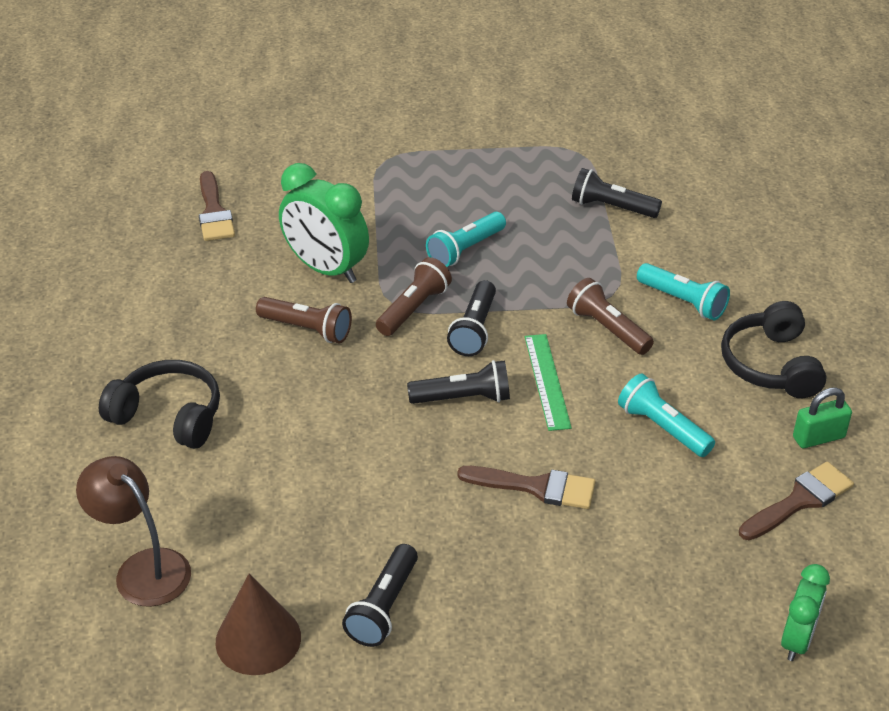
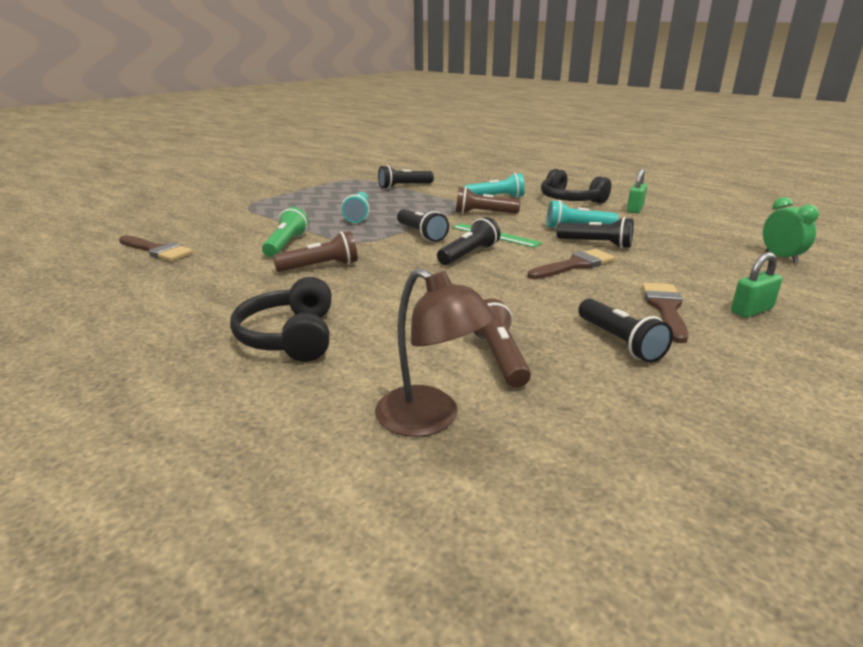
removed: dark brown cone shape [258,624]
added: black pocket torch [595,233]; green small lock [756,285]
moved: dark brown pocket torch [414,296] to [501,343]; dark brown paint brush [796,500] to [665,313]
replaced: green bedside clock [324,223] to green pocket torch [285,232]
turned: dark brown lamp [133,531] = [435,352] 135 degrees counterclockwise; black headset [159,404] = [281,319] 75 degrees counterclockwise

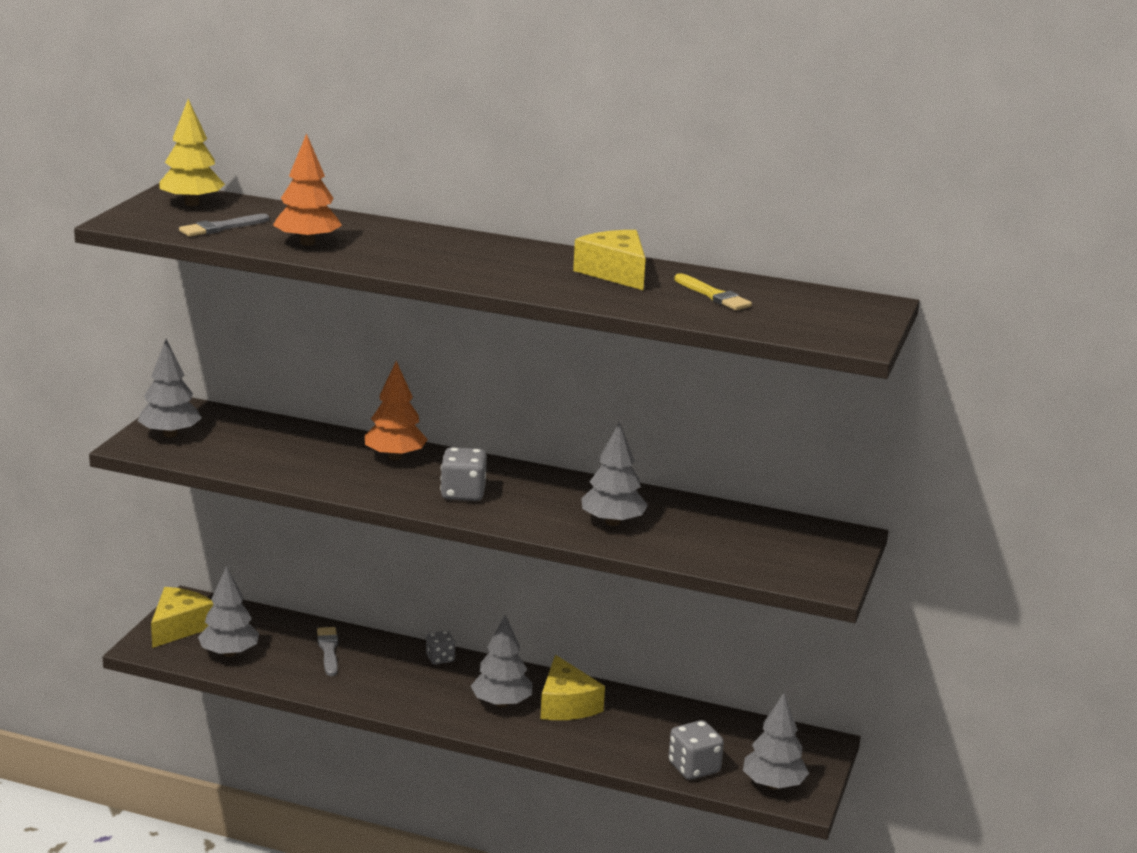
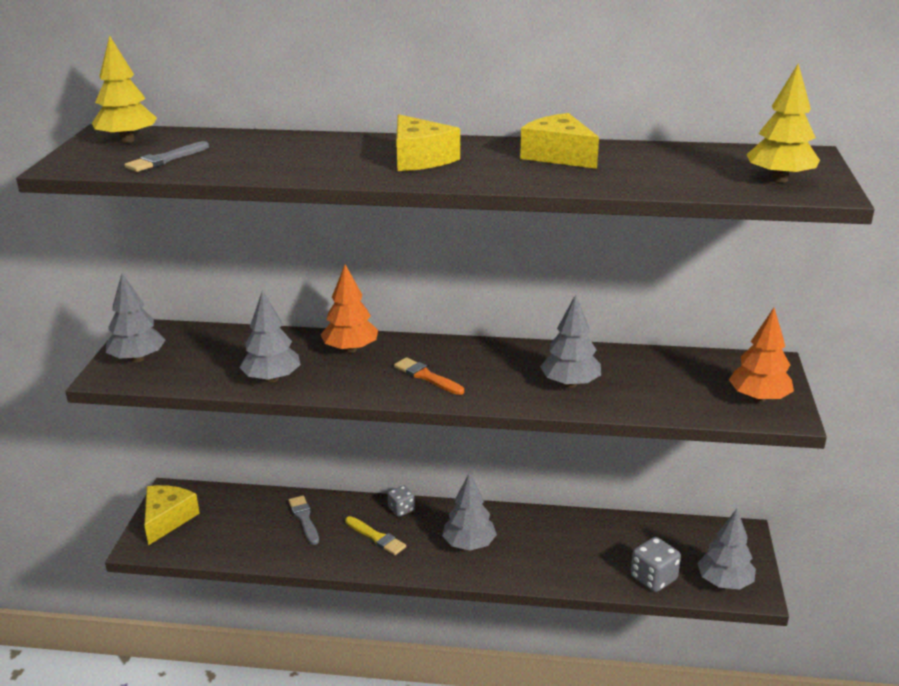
added: yellow fir tree [783,123]
moved: grey fir tree [228,611] to [270,336]; orange fir tree [307,189] to [761,355]; yellow cheese wedge [572,687] to [428,142]; yellow paint brush [713,291] to [375,535]
replaced: grey die [463,474] to orange paint brush [429,376]

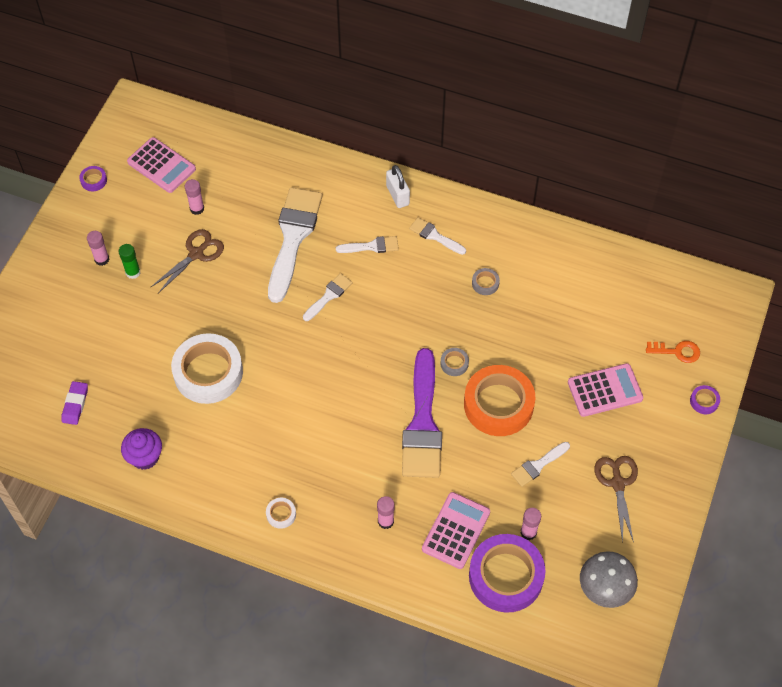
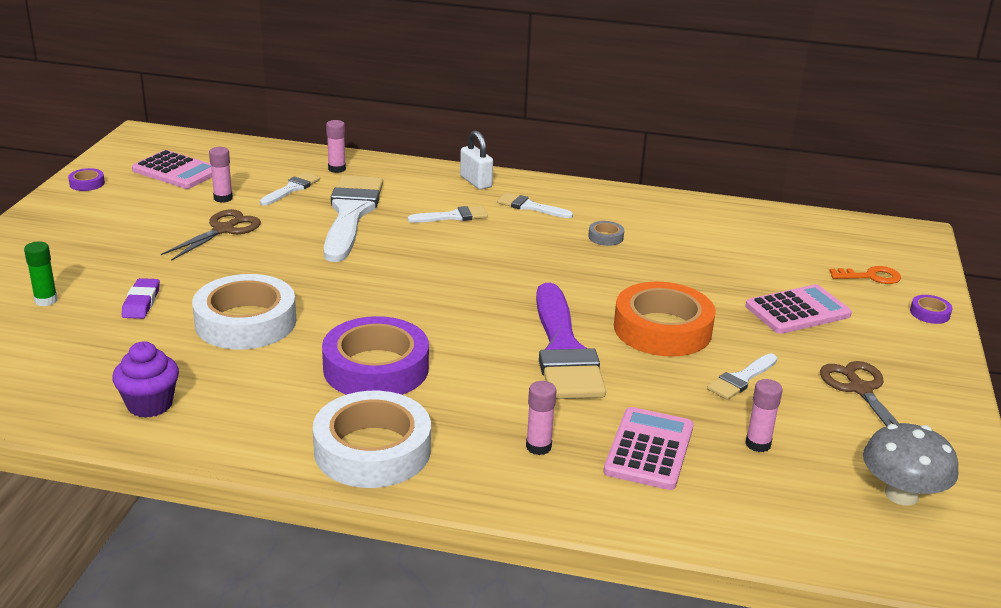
removed: grey sticky tape [454,362]
moved: violet pencil eraser [75,403] to [141,298]; pink glue [98,248] to [336,146]; green glue [129,261] to [41,273]; pure white paint brush [327,297] to [290,189]; violet sticky tape [507,573] to [375,355]
resized: pure white sticky tape [281,513] = [372,439] x2.44

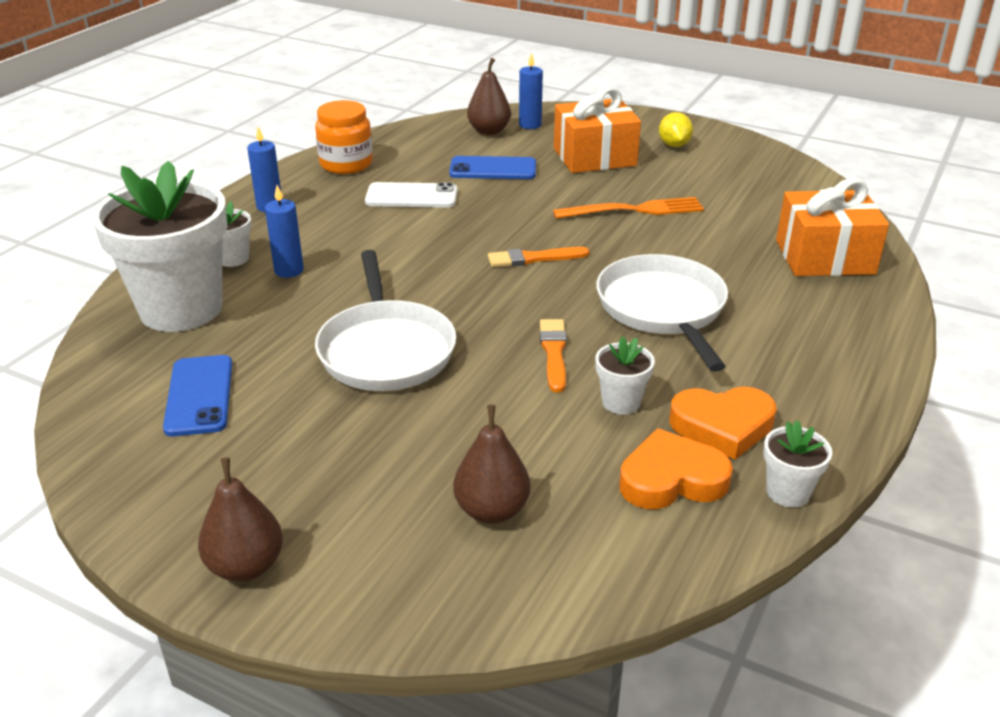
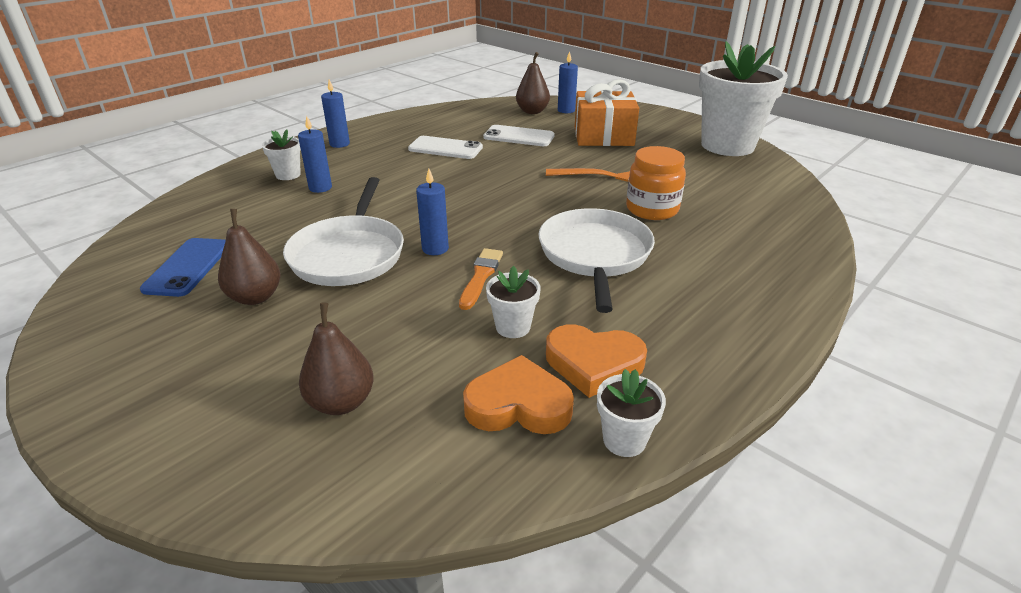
removed: orange paint brush [539,257]; yellow citrus fruit [676,129]; orange wrapped gift [832,227]
added: royal blue pillar candle [432,212]
moved: pure white flower pot [160,246] to [743,98]; dark brown toy pear [240,519] to [249,257]; orange jam jar [344,137] to [656,183]
recoloured: royal blue smartphone [492,167] to pure white smartphone [519,135]

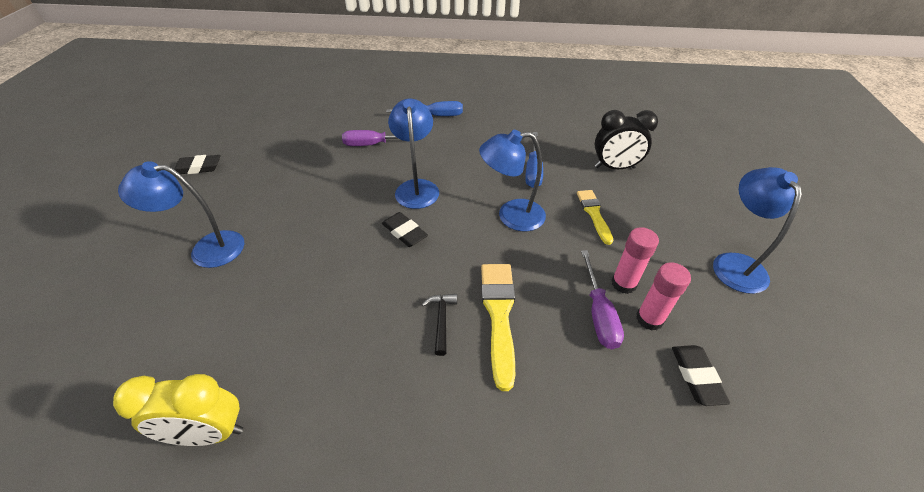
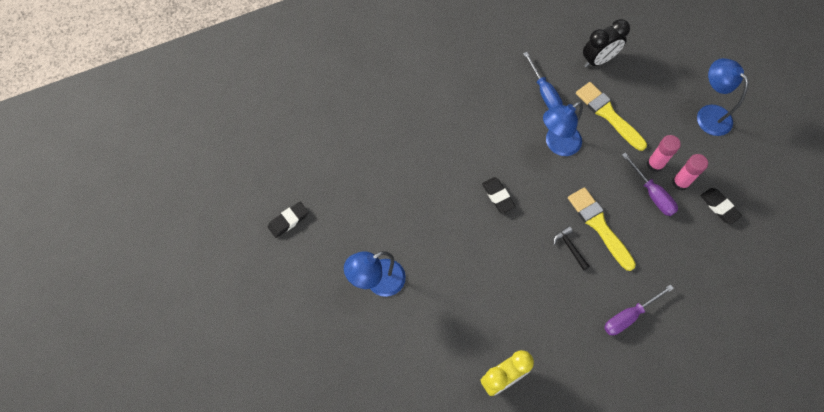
removed: royal blue screwdriver [424,108]; royal blue lamp [413,154]
moved: violet screwdriver [384,138] to [639,309]
turned: black pencil eraser [405,229] = [499,195] 45 degrees clockwise
resized: yellow paint brush [595,217] = [611,116] x1.55

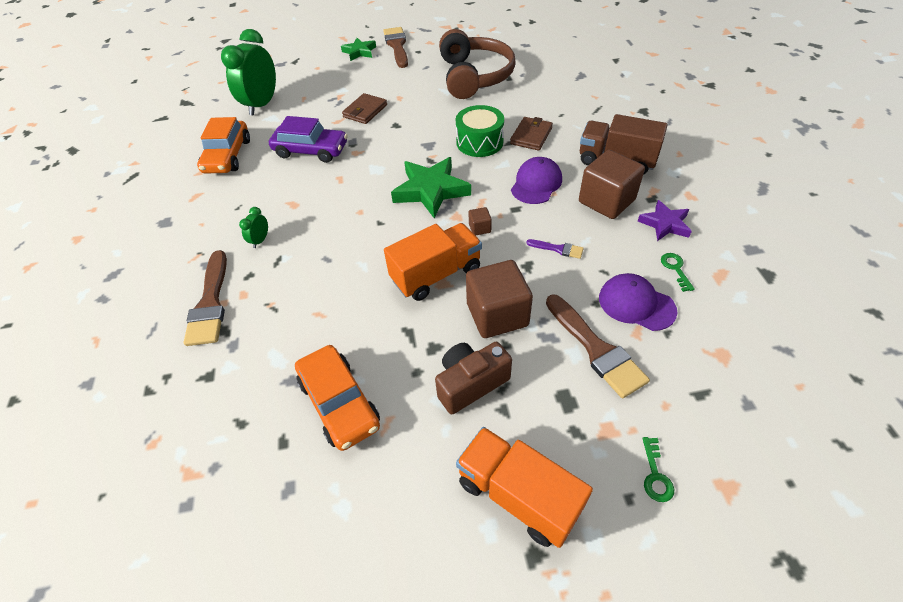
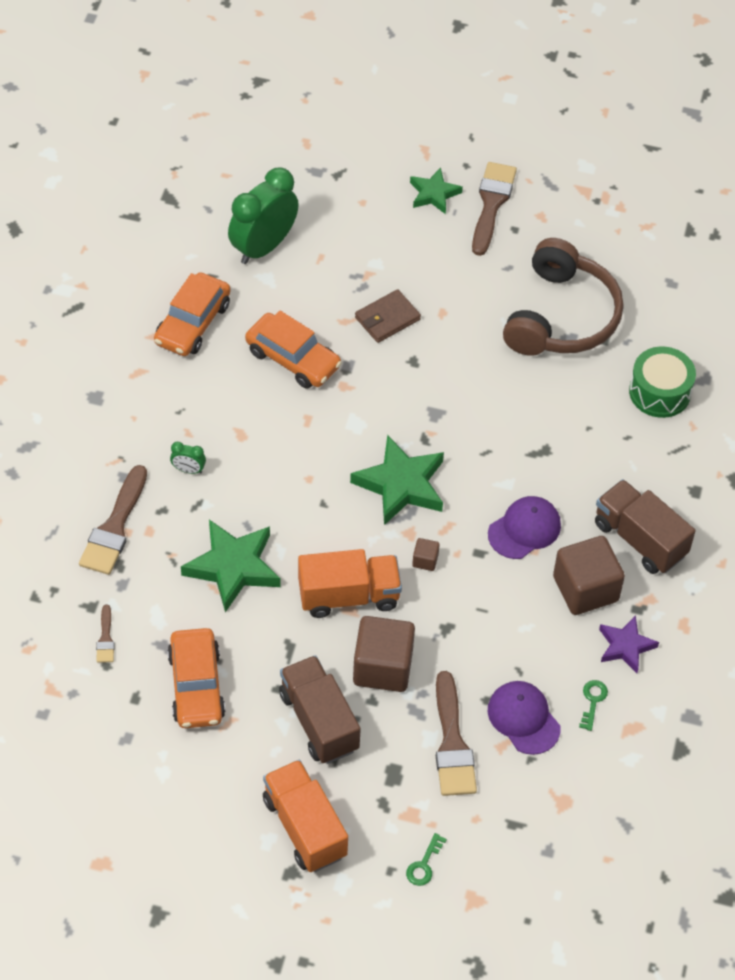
removed: dark brown card wallet [531,134]; violet paint brush [555,249]
added: dark brown paint brush [105,634]; green star shape [230,566]
moved: green drum [480,131] to [662,382]
replaced: dark brown photo camera [473,378] to dark brown lorry [320,709]
recoloured: violet toy car [308,139] to orange toy car [293,350]
turned: green bedside clock [253,227] = [188,458] 120 degrees counterclockwise

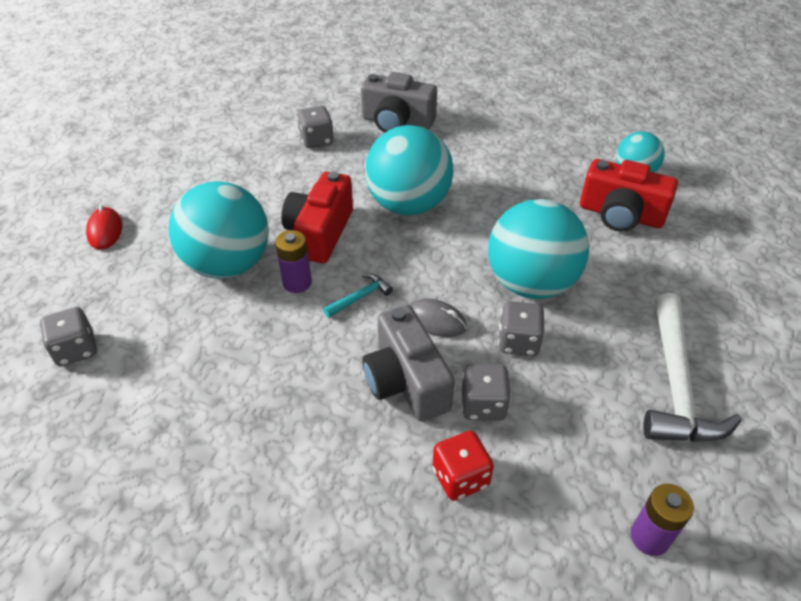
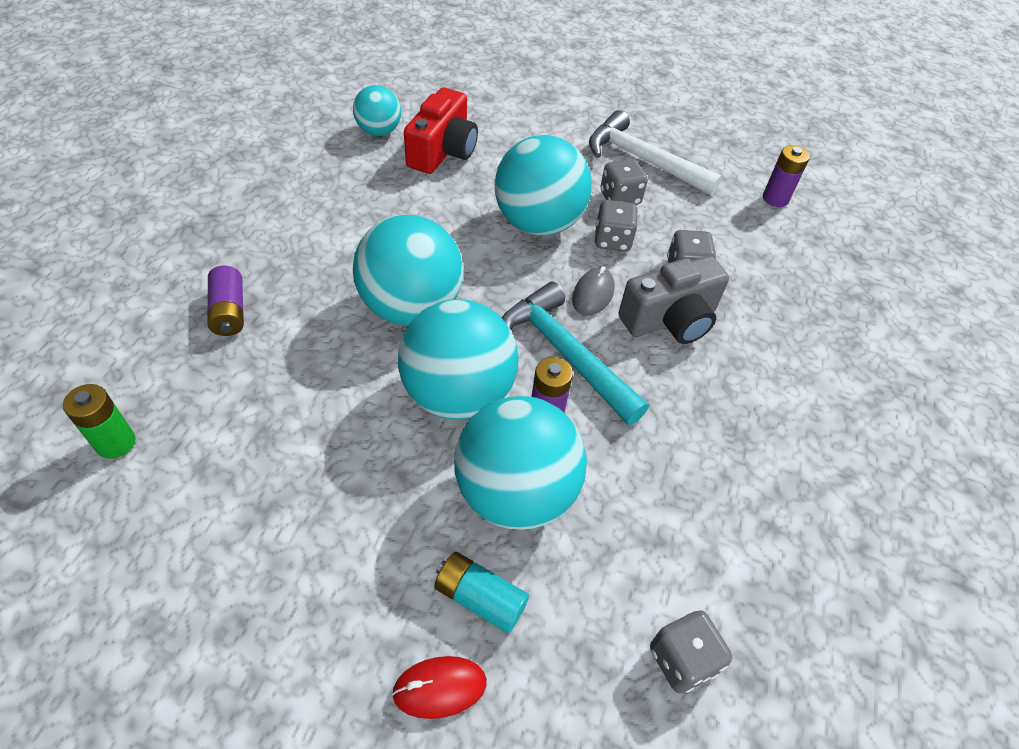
removed: crimson die [463,466]
added: green power cell [99,421]; aqua power cell [481,592]
moved: grey die [315,127] to [624,182]
replaced: crimson photo camera [317,217] to aqua ball [458,359]; grey photo camera [399,102] to violet power cell [225,300]
turned: pure white claw hammer [692,367] = [655,153] 150 degrees counterclockwise
resized: aqua claw hammer [358,295] = [575,353] x2.23

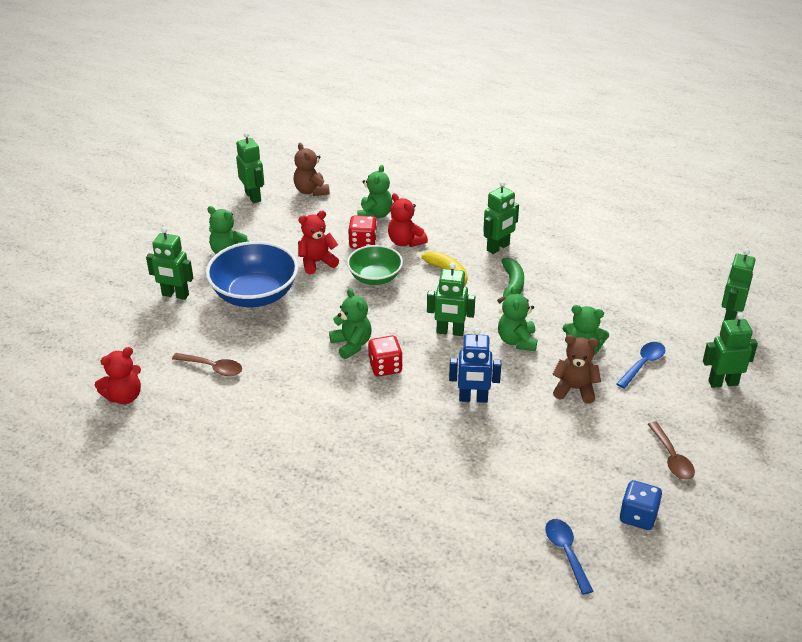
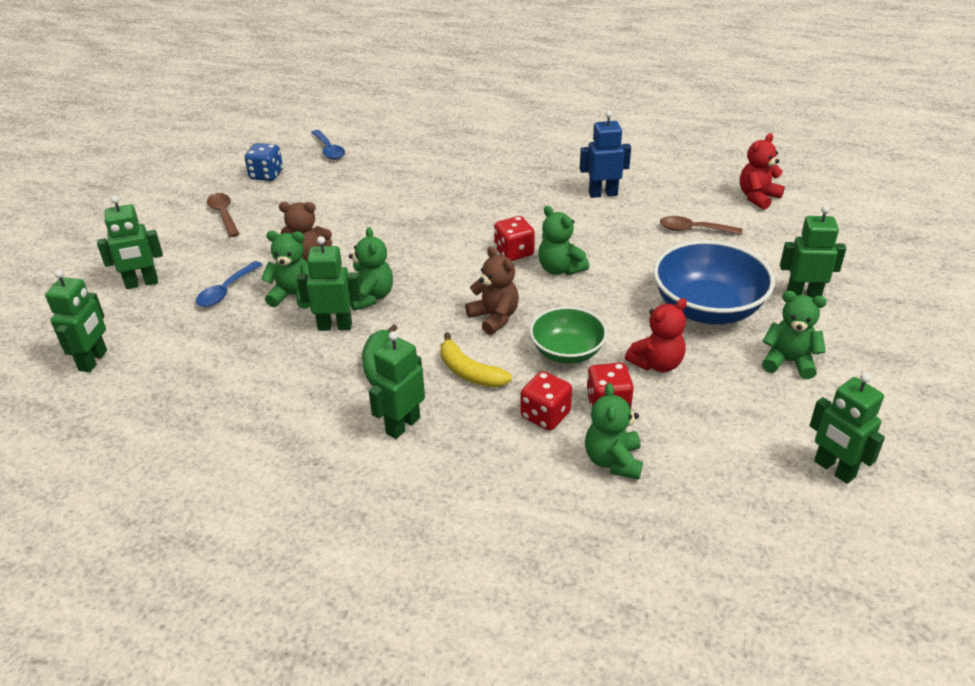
moved: dark brown teddy [311,169] to [492,290]; green robot [451,299] to [329,283]; royal blue robot [475,365] to [605,154]
replaced: crimson teddy [408,220] to crimson die [546,401]

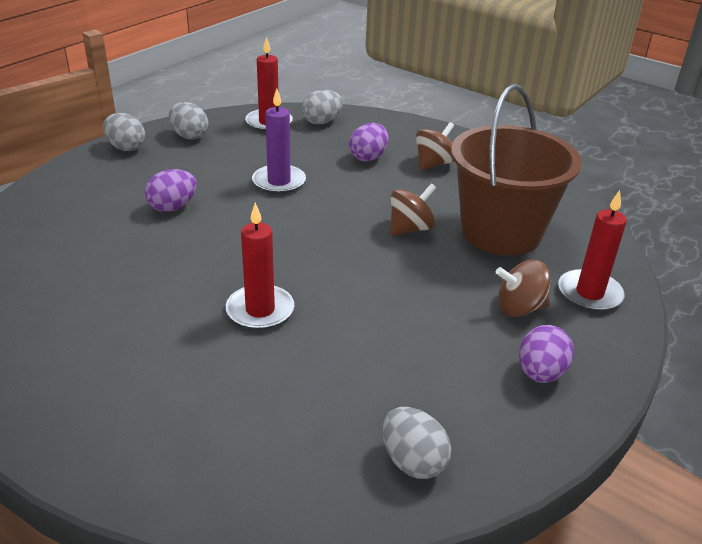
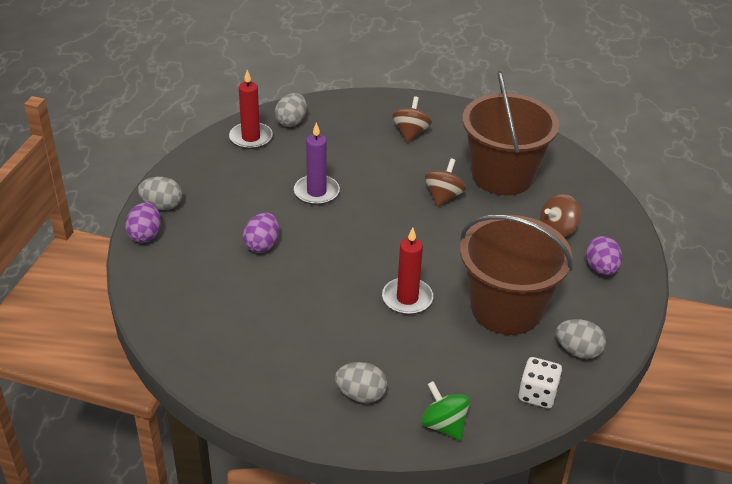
removed: crimson pillar candle [592,251]
added: green spinning top [445,411]; dark brown sand bucket [516,275]; pure white die [540,382]
moved: grey egg shape [188,120] to [361,382]; violet egg shape [369,142] to [143,222]

